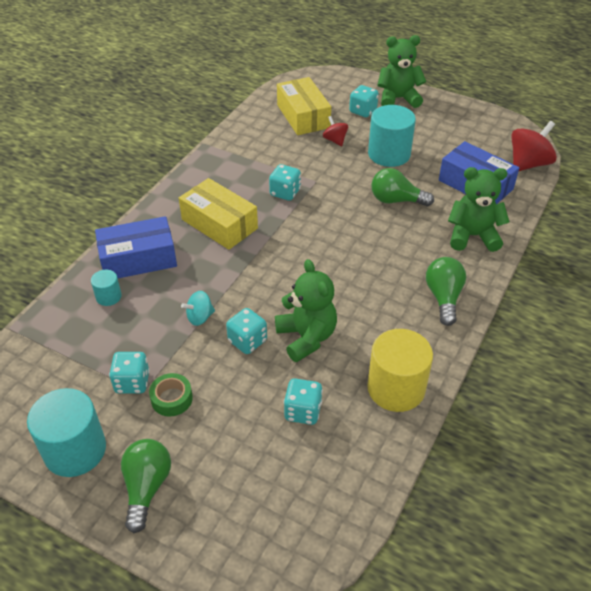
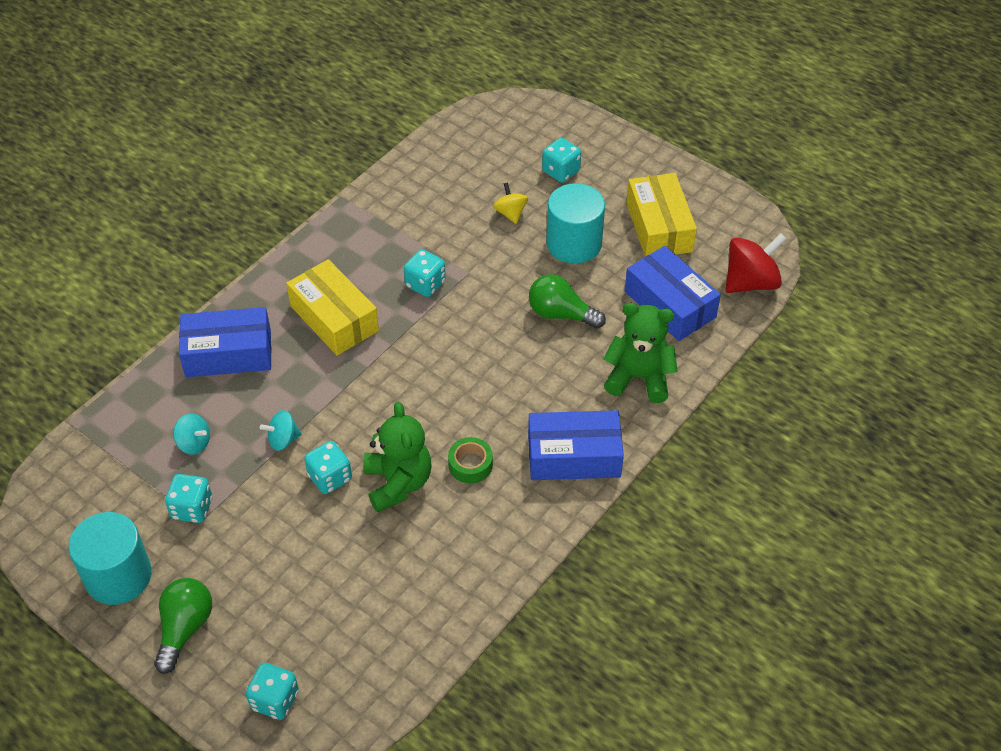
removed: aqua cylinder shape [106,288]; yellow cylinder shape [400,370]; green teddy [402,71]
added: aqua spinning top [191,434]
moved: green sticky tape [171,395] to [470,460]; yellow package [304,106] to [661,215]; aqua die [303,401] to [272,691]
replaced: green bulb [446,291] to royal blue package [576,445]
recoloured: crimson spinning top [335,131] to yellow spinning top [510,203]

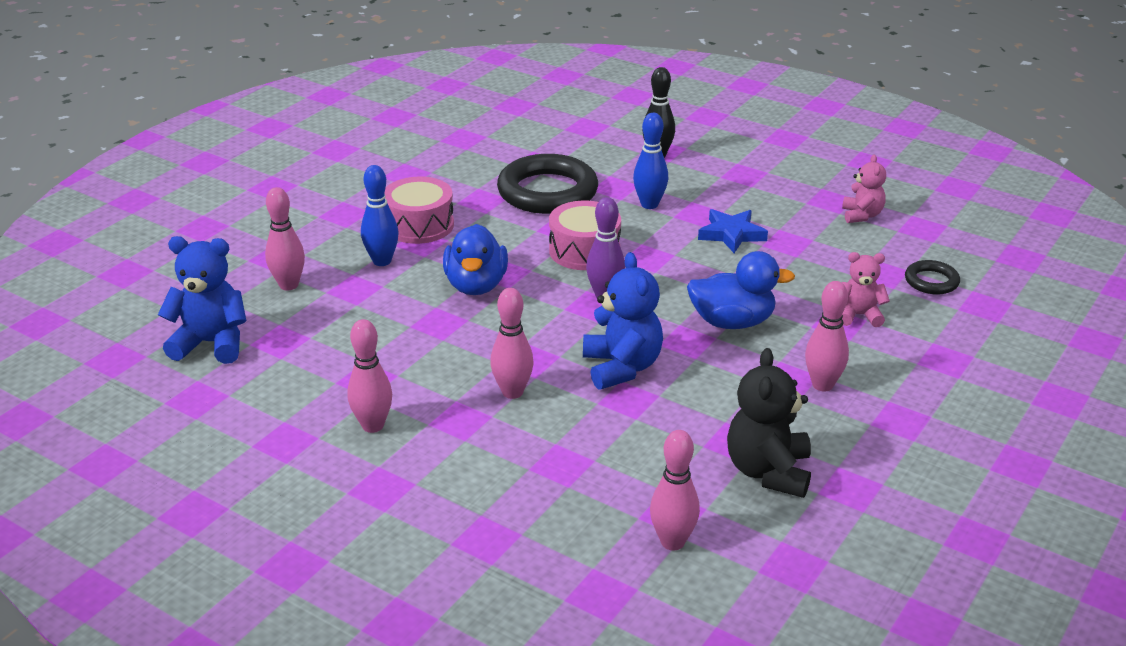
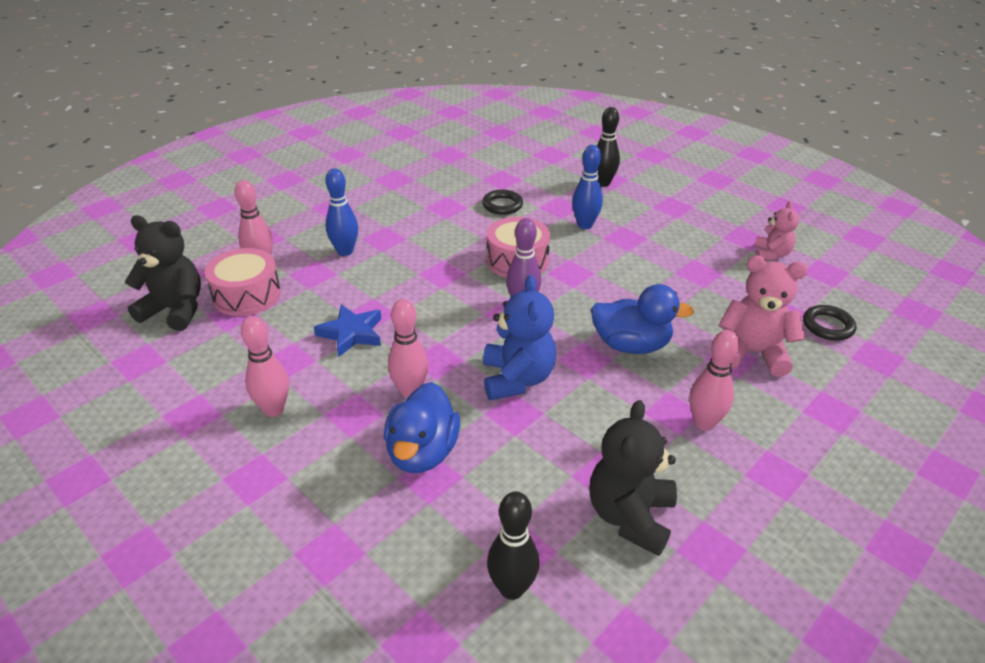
moved: pink drum [419,210] to [243,282]; royal blue duck [475,259] to [422,427]; royal blue star shape [733,231] to [347,330]
recoloured: royal blue teddy [202,300] to black teddy [163,273]; pink bowling pin [675,490] to black bowling pin [513,545]
resized: black hoop [547,184] = [502,202] x0.48; pink teddy [866,289] = [763,315] x1.63

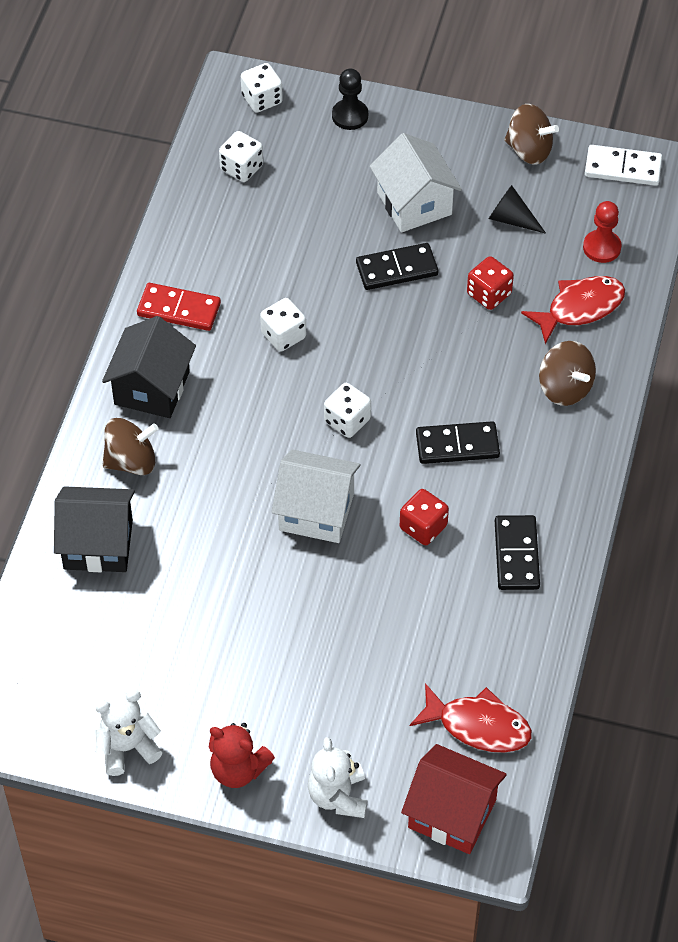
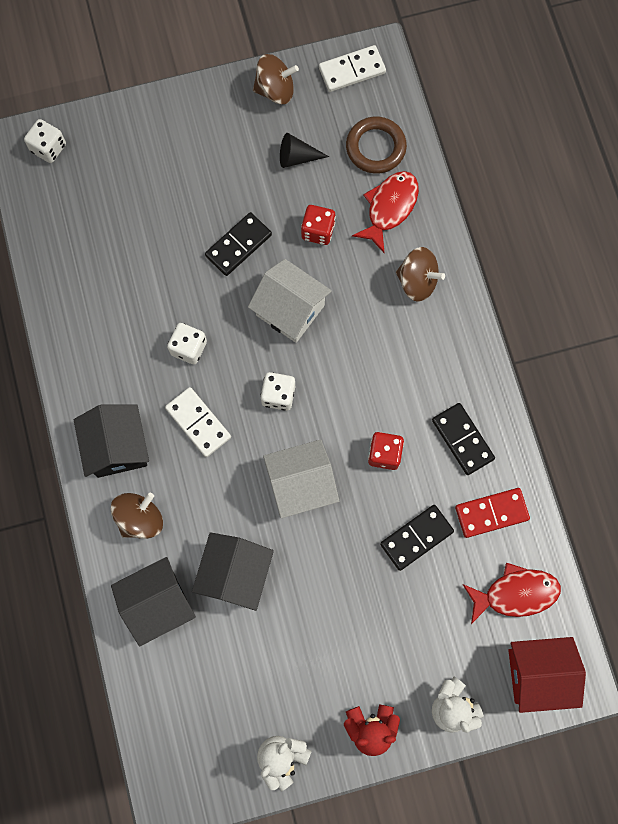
removed: pure white die [241,156]; black chess pawn [350,99]
added: pure white domino piece [198,422]; black house [233,571]
moved: crimson domino piece [179,307] to [492,513]; pure white house [416,182] to [290,301]; black domino piece [458,442] to [417,538]
replaced: crimson chess pawn [602,232] to dark brown hoop [376,145]

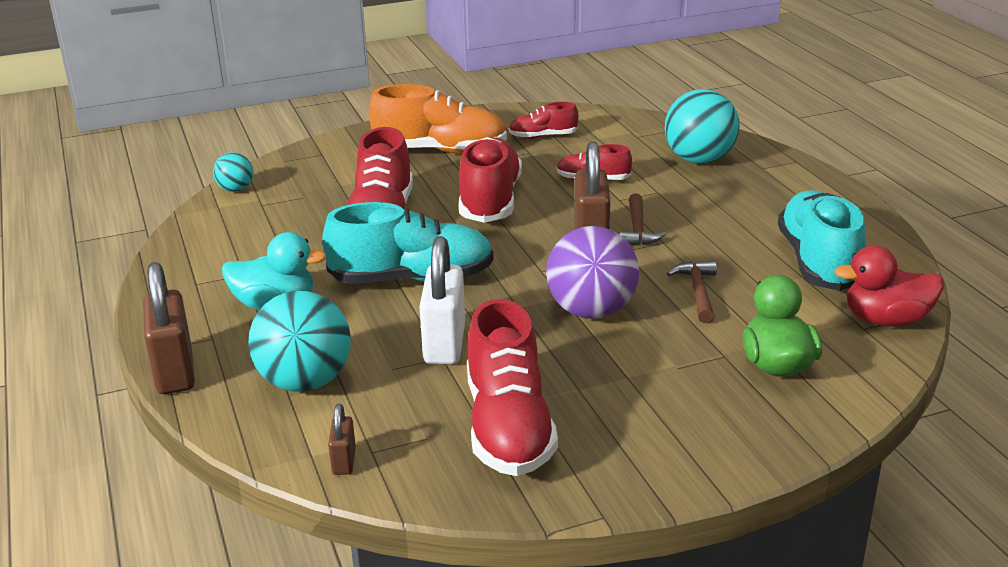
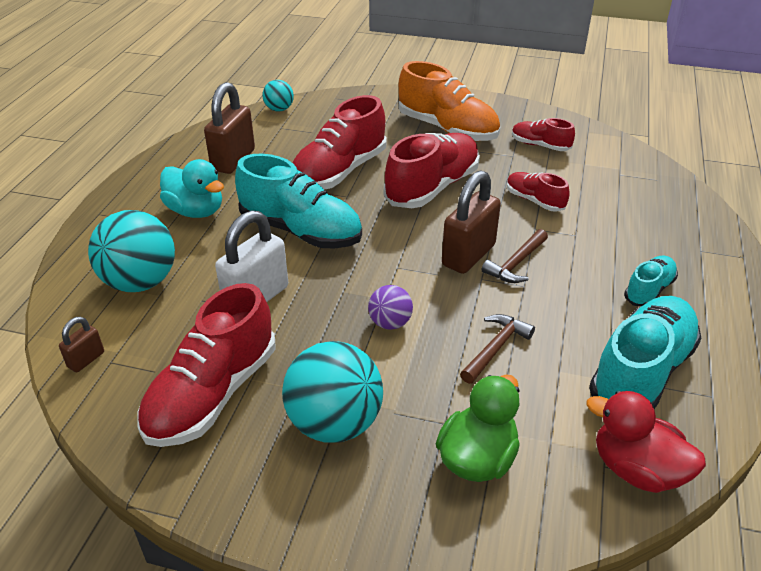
added: aqua shoe [651,281]
moved: dark brown small lock [169,328] to [229,128]; aqua ball [702,126] to [332,392]
resized: violet ball [592,272] = [390,307] x0.52

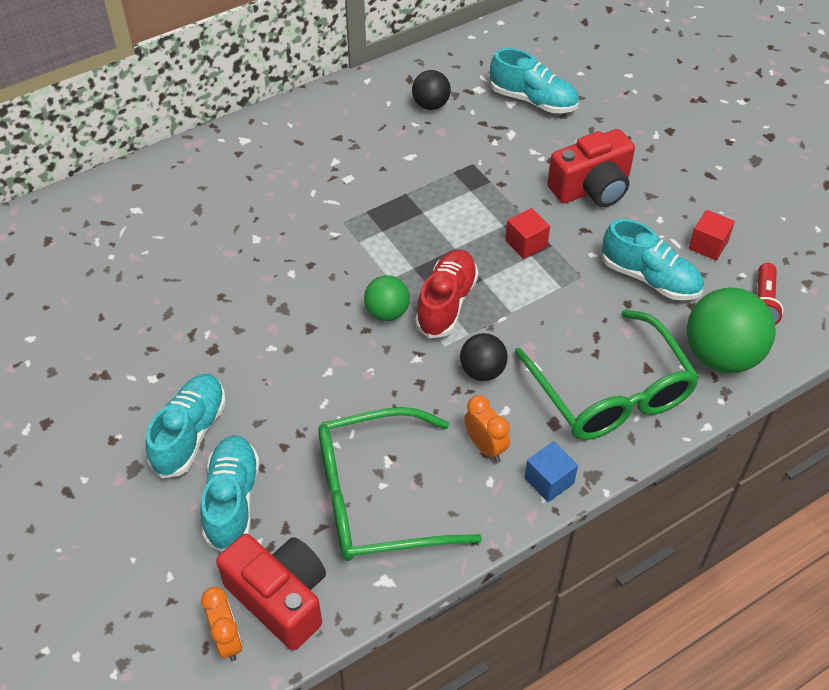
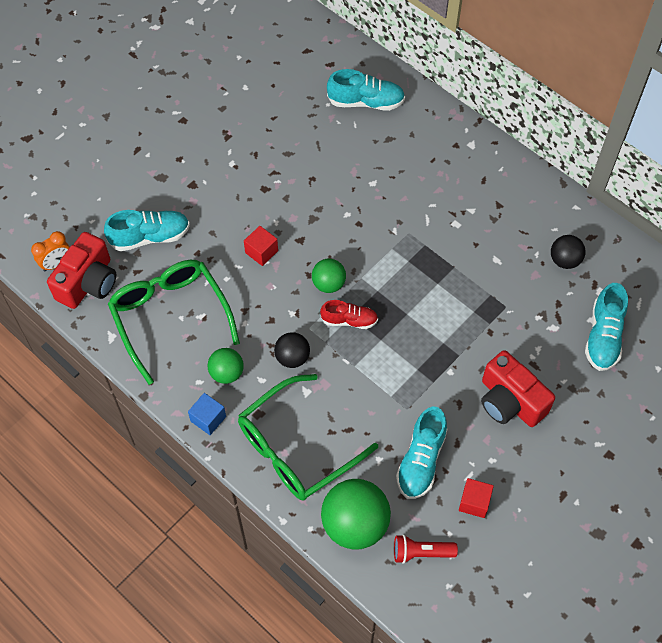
moved: aqua shoe [185,426] to [366,90]; crimson block [527,233] to [261,246]
replaced: orange bedside clock [487,428] to green ball [226,366]
resized: crimson shoe [446,294] = [349,314] x0.66

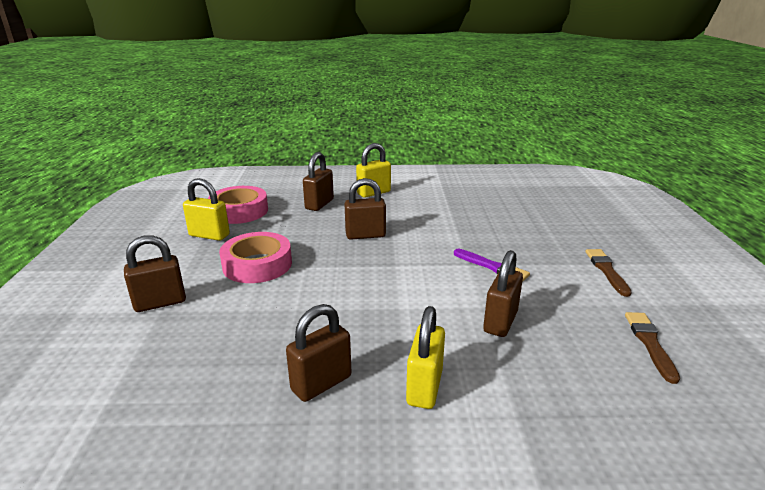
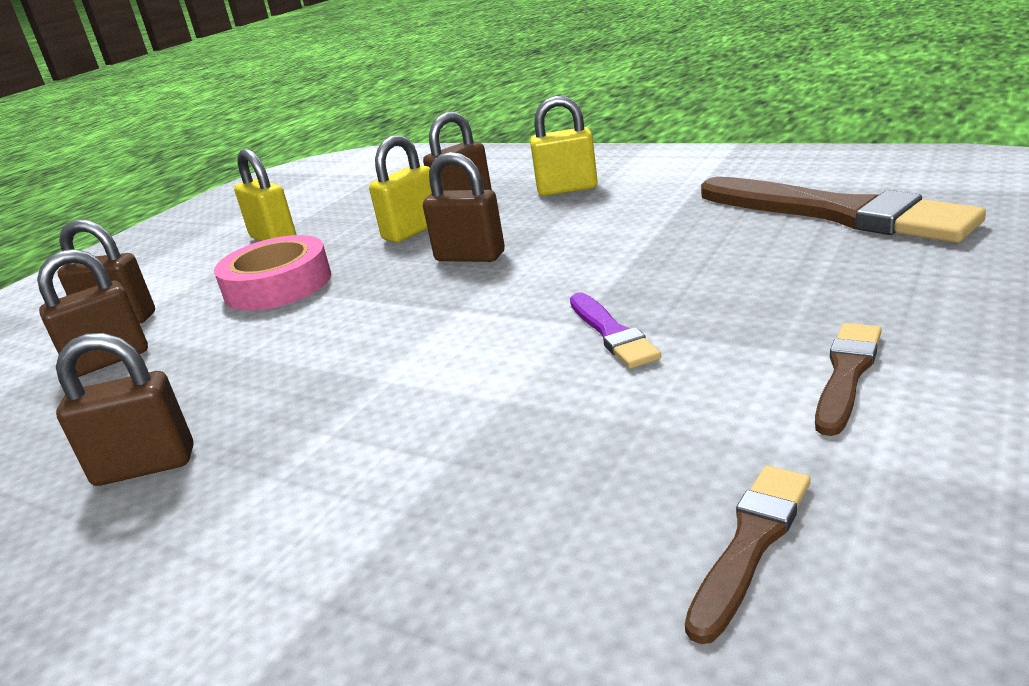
removed: pink sticky tape [238,205]
added: dark brown paint brush [843,210]
moved: yellow small lock [425,357] to [400,189]; dark brown small lock [503,293] to [92,313]

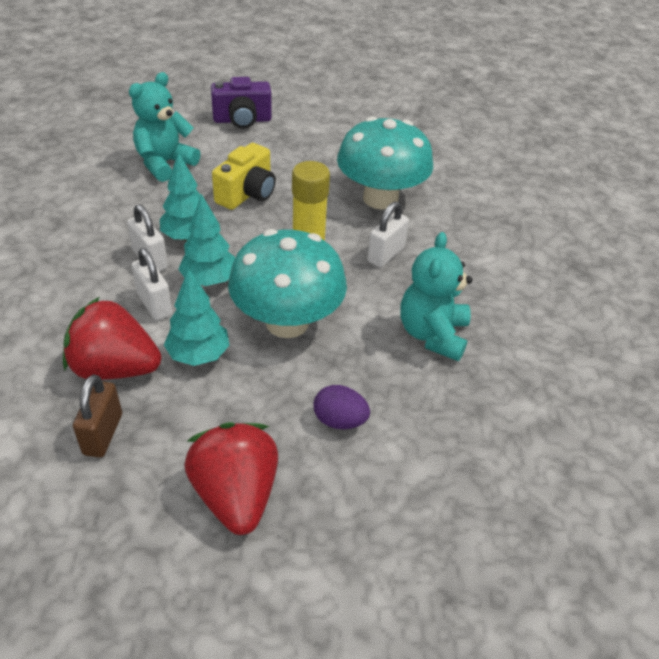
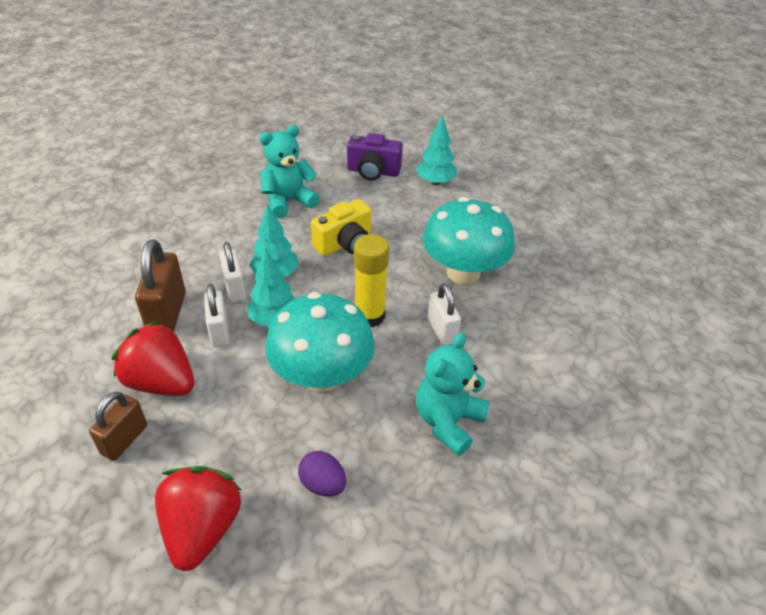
added: dark brown small lock [160,285]
moved: aqua fir tree [196,317] to [436,150]
turned: pure white small lock [388,234] = [444,314] 75 degrees counterclockwise

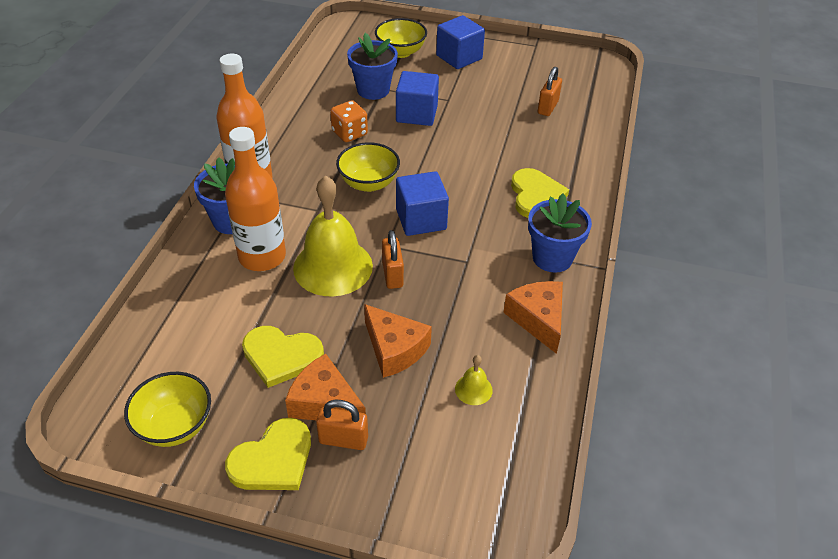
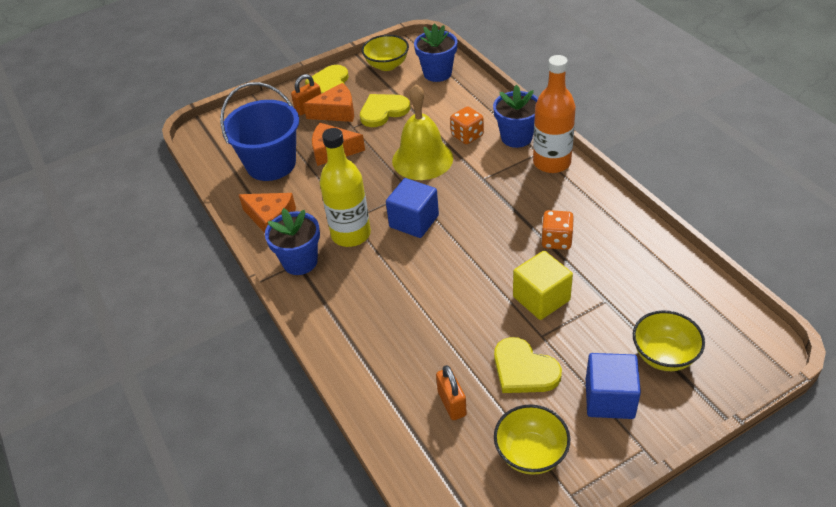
removed: orange small lock [393,259]
added: yellow drink bottle [345,187]
moved: yellow deep dish [368,167] to [532,440]; royal blue flower pot [372,66] to [435,52]; yellow love heart [540,193] to [528,365]
replaced: orange drink bottle [255,199] to orange die [467,125]; yellow bell [474,380] to royal blue sand bucket [259,131]
recoloured: royal blue block [417,98] to yellow block [543,285]

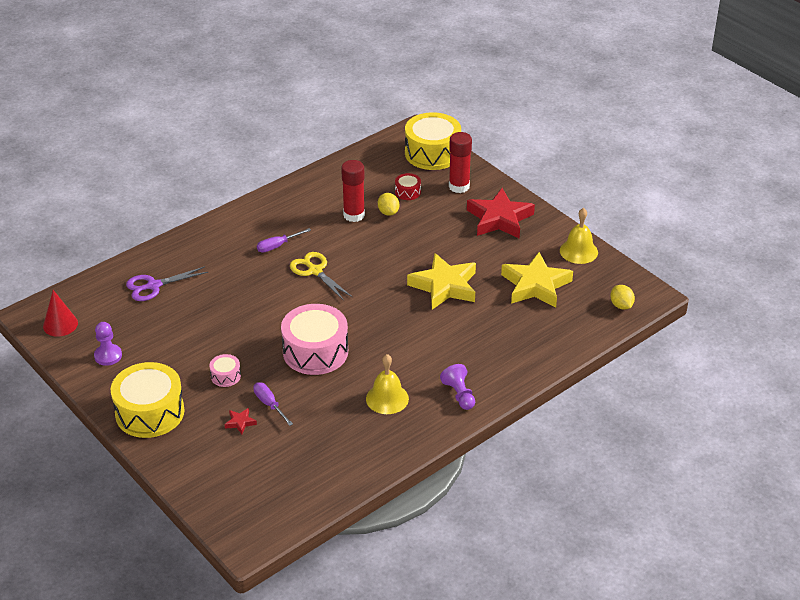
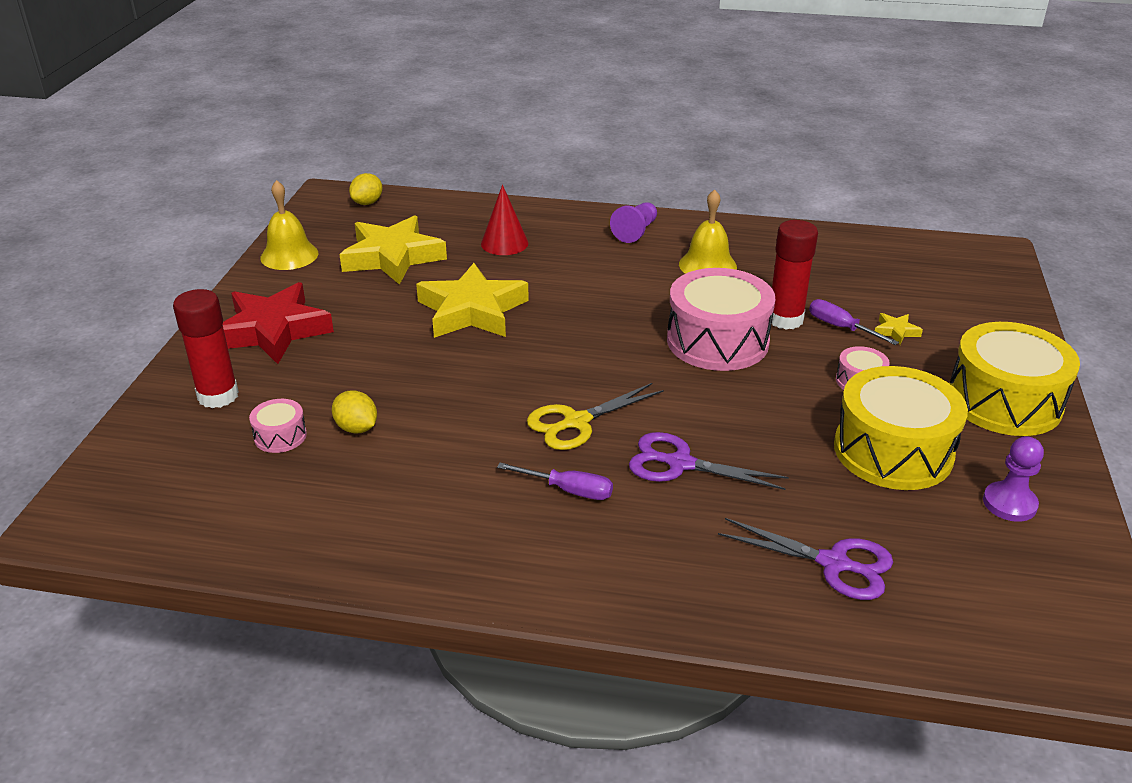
added: violet scissors [708,461]
moved: crimson cone shape [60,313] to [504,220]; crimson glue [353,191] to [795,275]; yellow drum [433,141] to [901,428]
recoloured: crimson star shape [241,421] to yellow star shape [899,329]; crimson drum [408,186] to pink drum [278,426]
turned: violet screwdriver [273,404] = [854,322] 120 degrees clockwise; yellow scissors [321,276] = [595,416] 45 degrees clockwise; yellow citrus fruit [388,204] = [354,412] 75 degrees counterclockwise

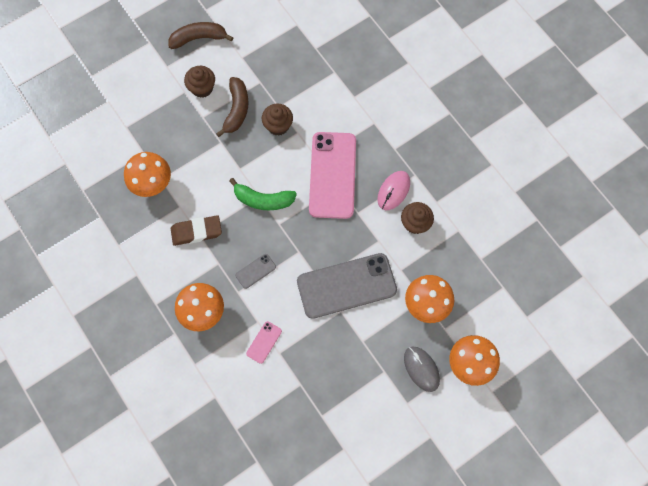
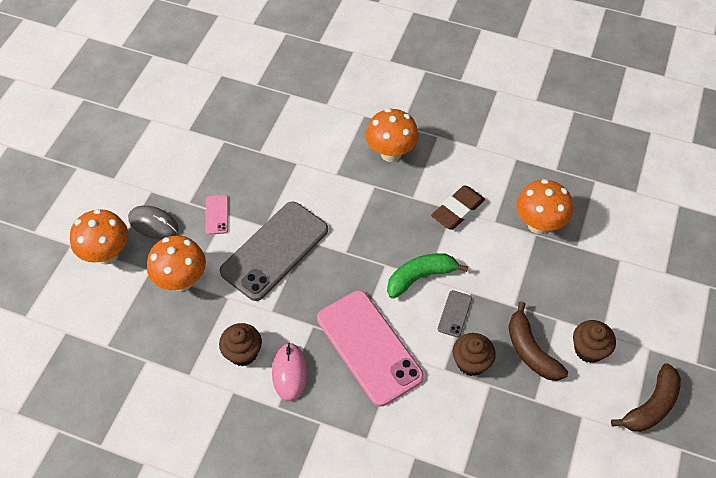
moved: grey smartphone [255,271] to [455,313]; pink smartphone [264,342] to [217,215]

